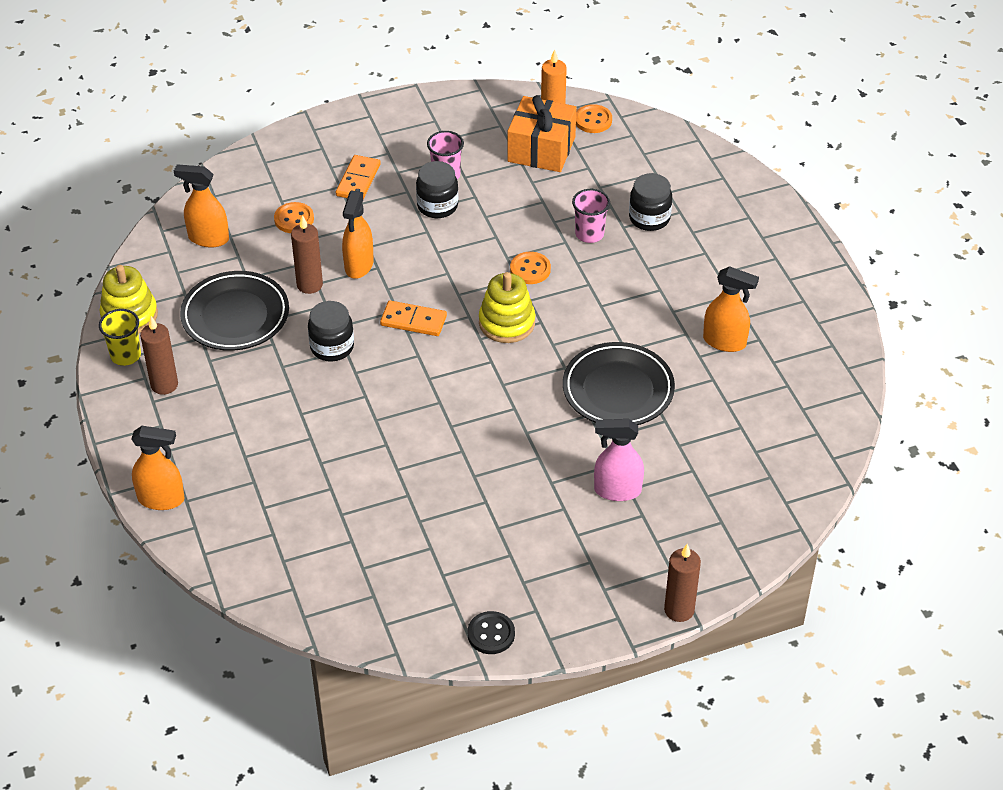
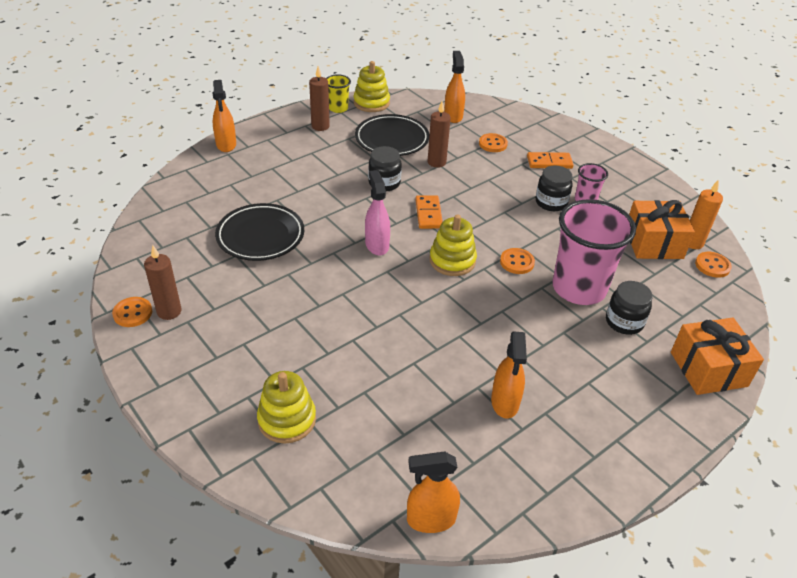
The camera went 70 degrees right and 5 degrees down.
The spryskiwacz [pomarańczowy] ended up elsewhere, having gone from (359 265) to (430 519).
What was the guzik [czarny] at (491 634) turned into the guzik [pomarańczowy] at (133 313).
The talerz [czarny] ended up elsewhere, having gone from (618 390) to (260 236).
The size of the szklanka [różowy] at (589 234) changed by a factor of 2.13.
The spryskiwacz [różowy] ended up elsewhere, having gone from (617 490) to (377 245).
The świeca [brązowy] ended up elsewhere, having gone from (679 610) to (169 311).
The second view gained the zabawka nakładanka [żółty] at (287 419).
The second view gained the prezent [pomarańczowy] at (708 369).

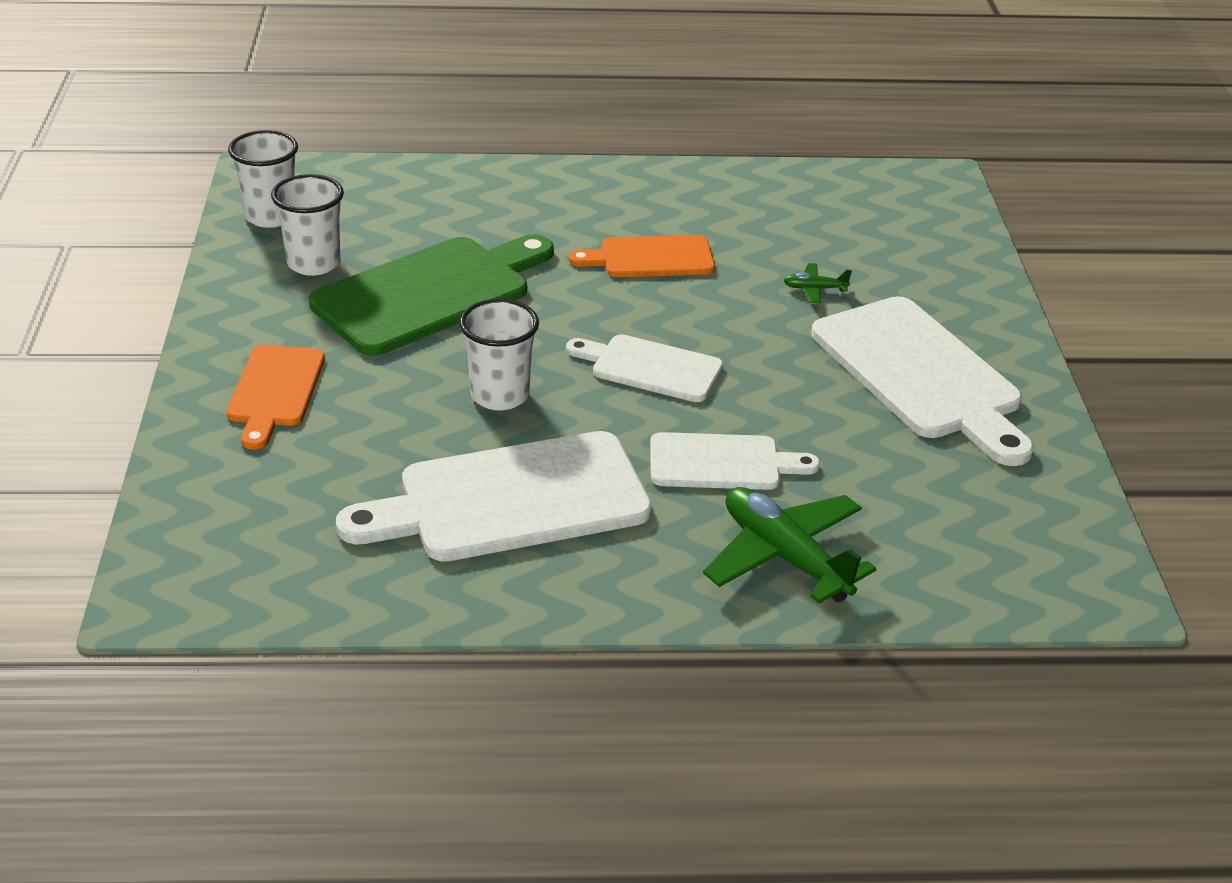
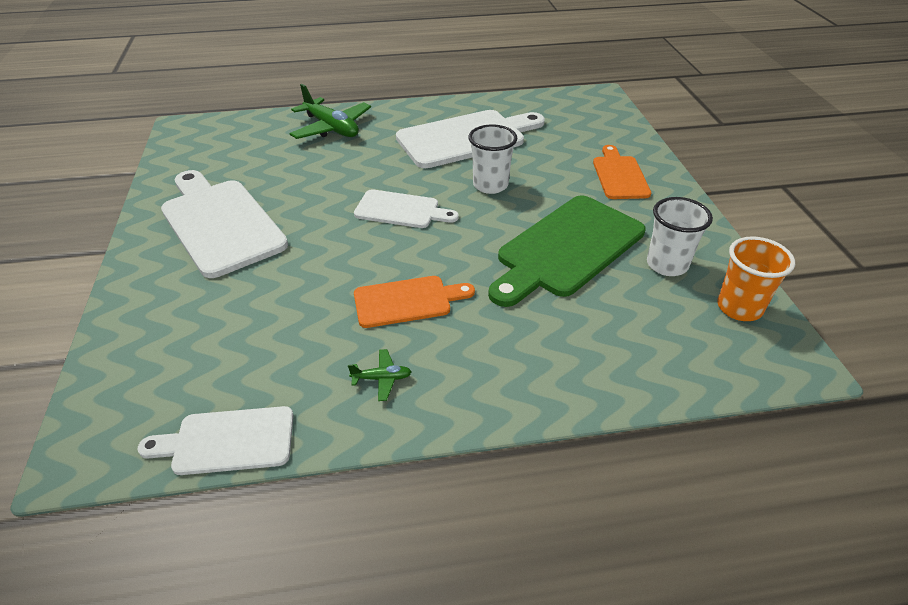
The camera went 175 degrees right and 5 degrees up.
What was the szklanka [biały] at (270 216) turned into the szklanka [pomarańczowy] at (739 308).
The deska do krojenia [biały] ended up elsewhere, having gone from (722 463) to (227 441).
The samolot [zielony] ended up elsewhere, having gone from (814 289) to (382 378).

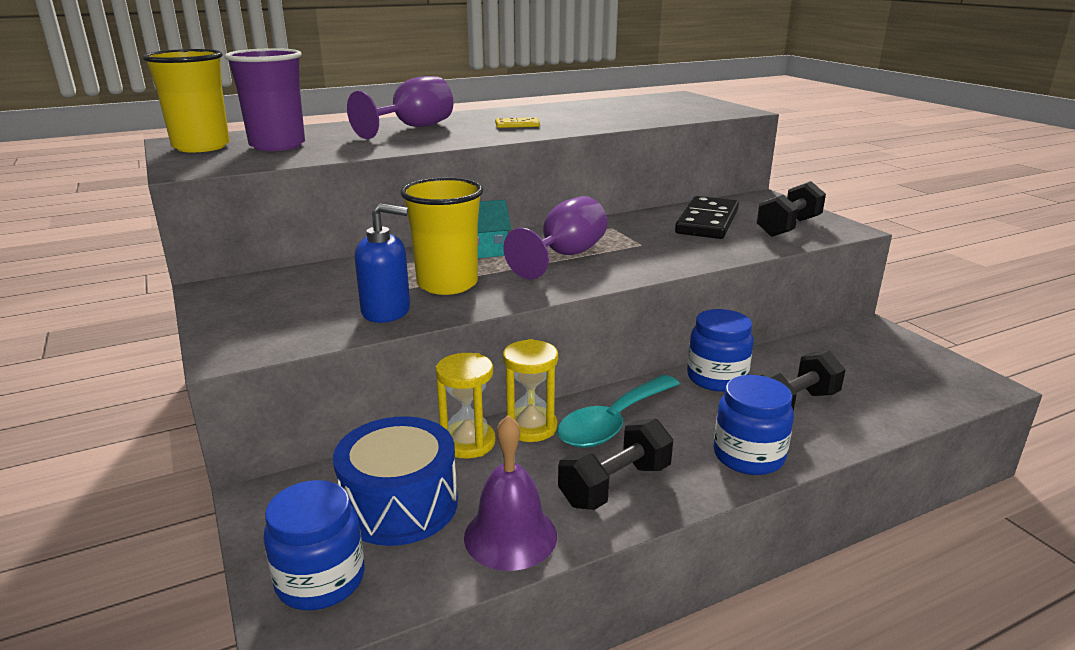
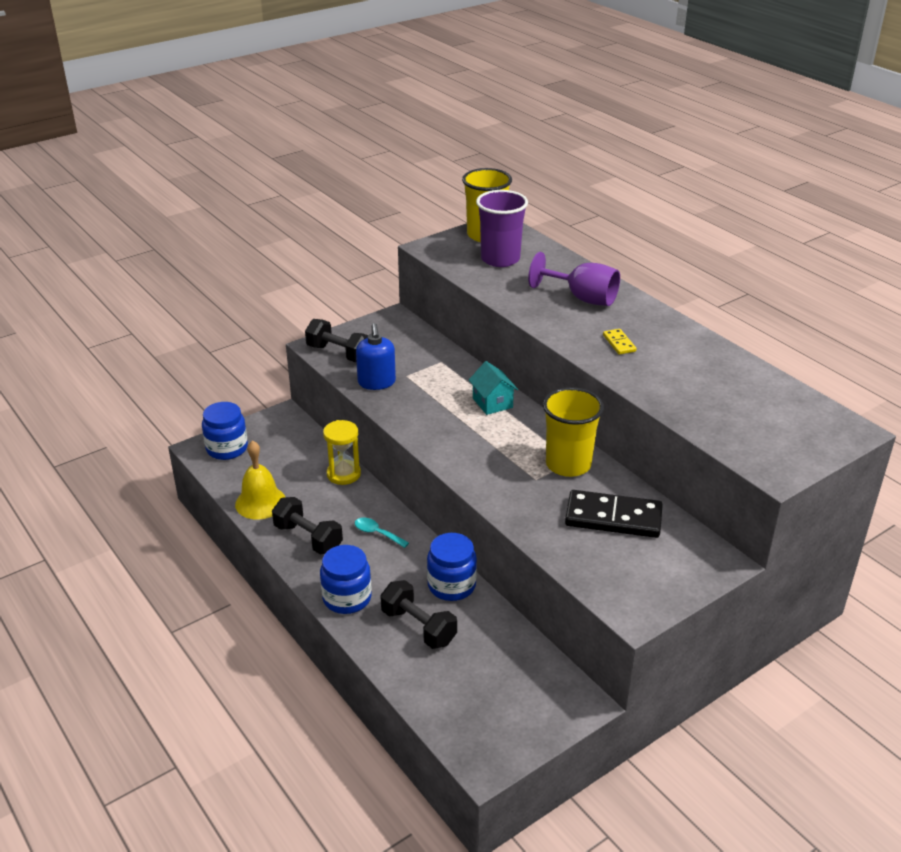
The camera went 80 degrees right and 10 degrees up.
The second view lost the bęben [niebieski] at (400 505).
The szklanka [żółty] ended up elsewhere, having gone from (447 284) to (568 464).
What was the dzwonek [fioletowy] at (510 536) turned into the dzwonek [żółty] at (260 502).
The second view lost the kielich [fioletowy] at (564 256).
The second view lost the klepsydra [żółty] at (530 427).
The size of the łyżka [turkusowy] at (613 422) changed by a factor of 0.51.
The hantel [czarny] ended up elsewhere, having gone from (788 227) to (339 353).

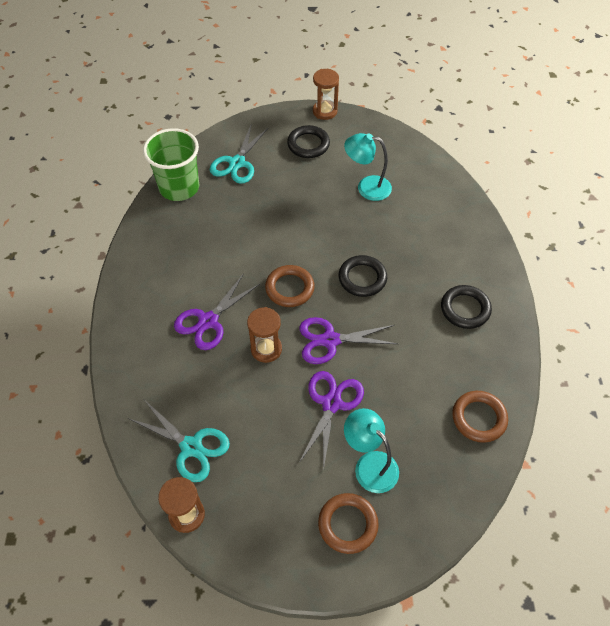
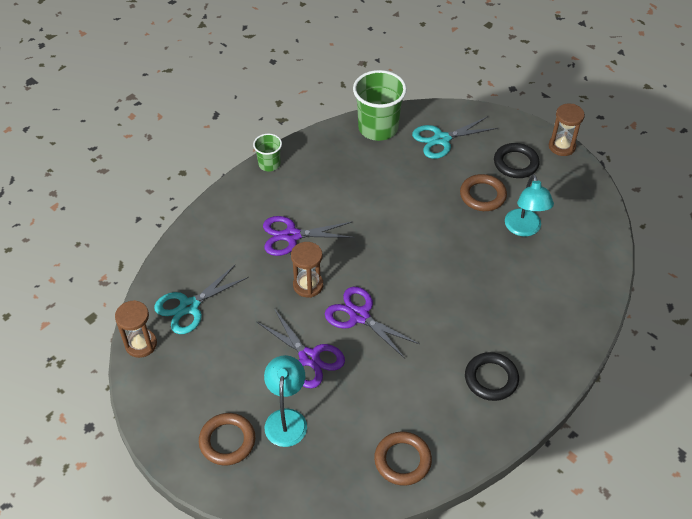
The camera went 45 degrees right and 5 degrees down.
The nożyczki [turkusowy] at (191 447) ended up facing another way, 60 degrees clockwise from before.
The pierścień [brązowy] ended up elsewhere, having gone from (289 288) to (482 195).
The nożyczki [fioletowy] at (331 403) ended up facing another way, 75 degrees clockwise from before.
The second view lost the pierścień [czarny] at (362 278).
The lampka [turkusowy] at (366 187) ended up facing another way, 150 degrees counterclockwise from before.
The second view gained the szklanka [zielony] at (269 164).

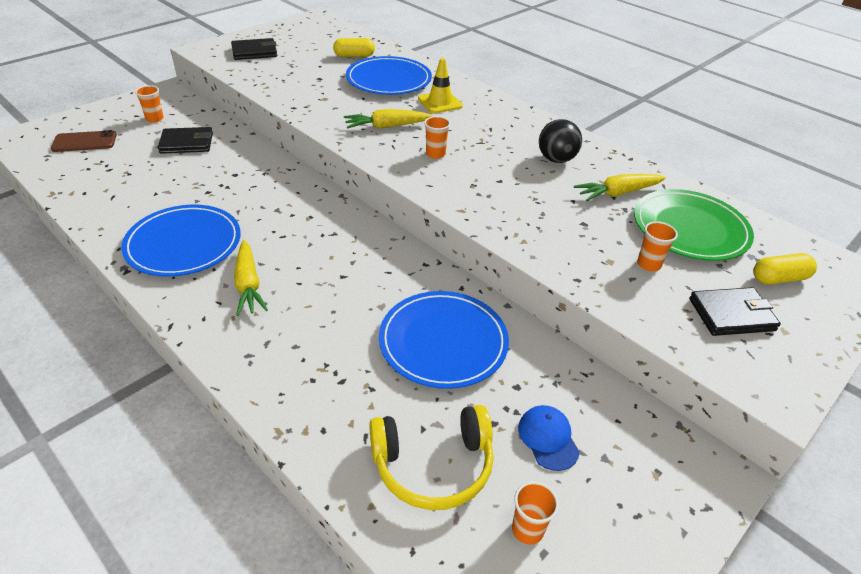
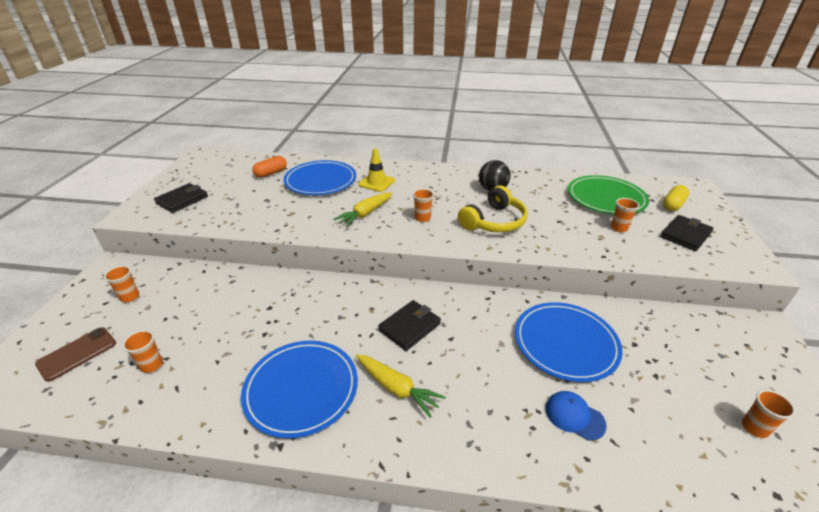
The camera went 35 degrees left and 5 degrees down.
The portfel [czarny] ended up elsewhere, having gone from (187 143) to (409 327).
What was the kapsułka [żółty] at (354 56) turned into the kapsułka [pomarańczowy] at (271 173).
The słuchawki [żółty] ended up elsewhere, having gone from (433 465) to (494 221).
The czapka [niebieski] ended up elsewhere, having gone from (548 438) to (574 416).
The second view lost the marchewka [żółty] at (618 193).
The second view gained the szklanka [pomarańczowy] at (152 365).

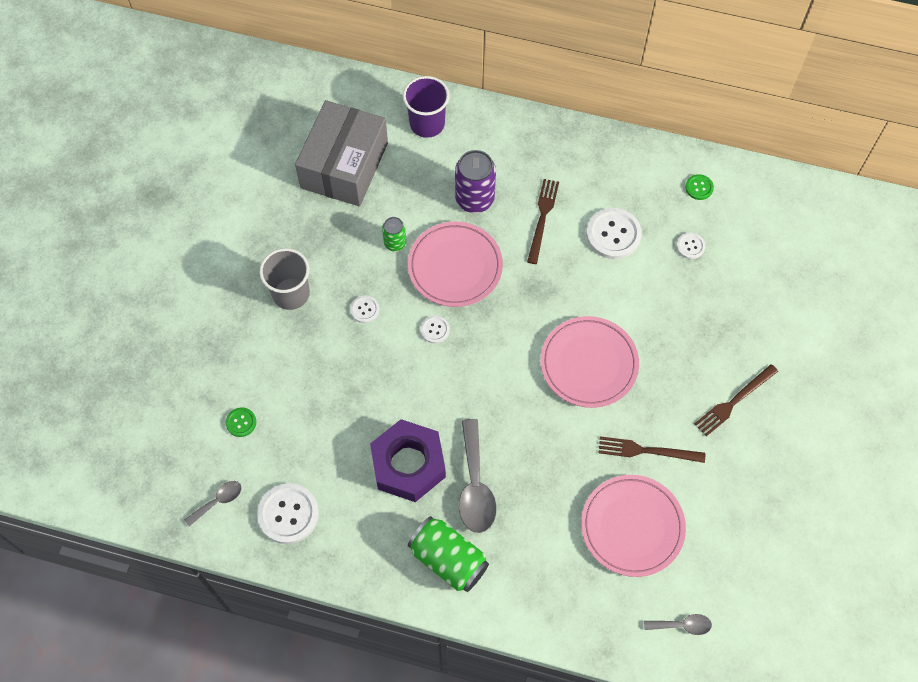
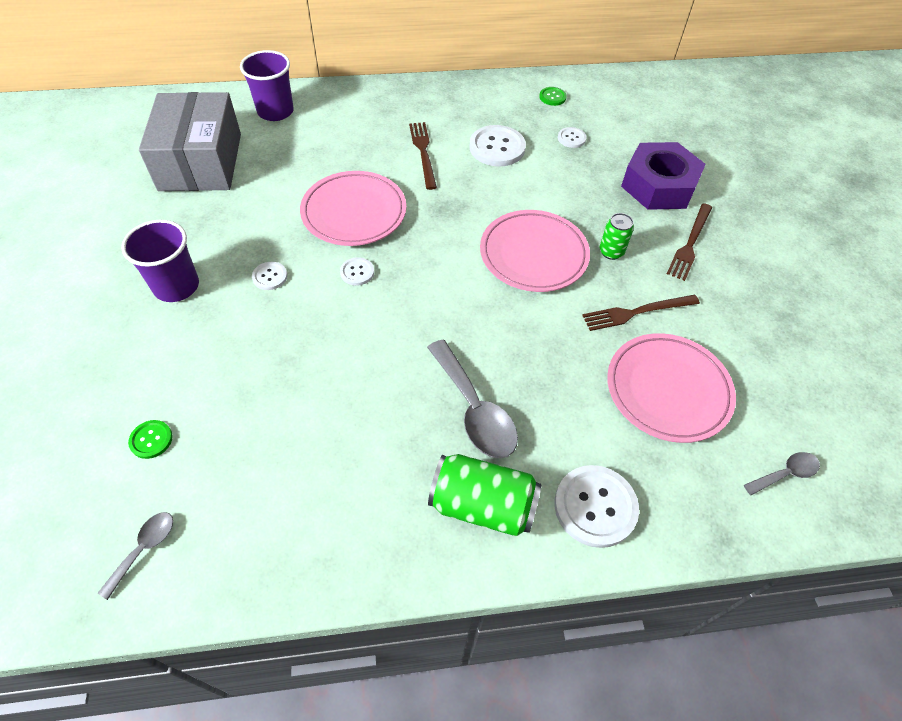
The camera went 25 degrees left and 10 degrees down.
The guzik [biały] ended up elsewhere, having gone from (288 514) to (595 506).
What was the szklanka [szary] at (291 294) turned into the szklanka [fioletowy] at (176 286).
The nakrętka [fioletowy] ended up elsewhere, having gone from (408 464) to (658 185).
The puszka [zielony] ended up elsewhere, having gone from (395 243) to (611 252).
The second view lost the puszka [fioletowy] at (474 199).

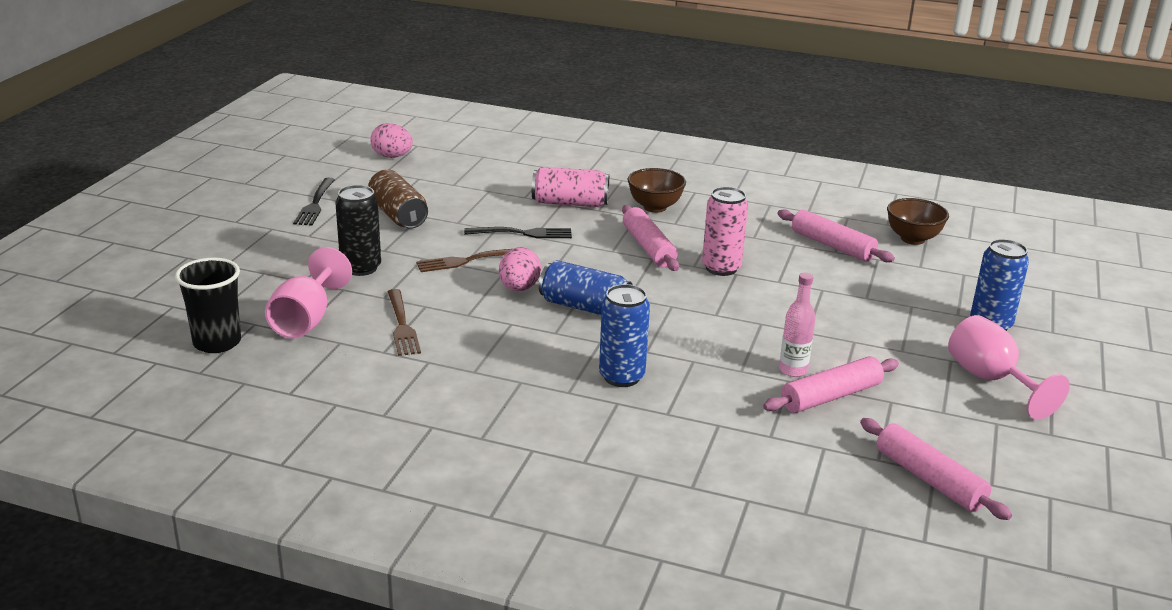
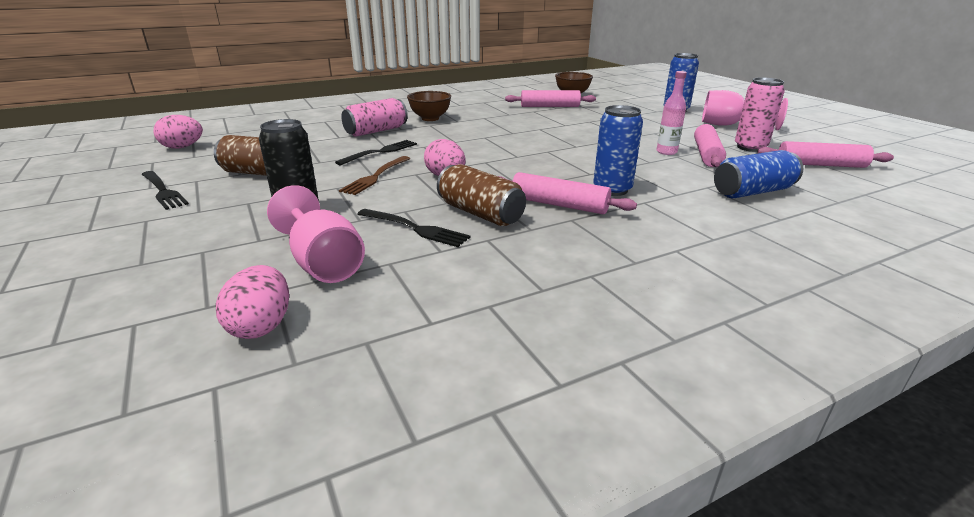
The camera went 45 degrees left and 0 degrees up.
Where the szklanka [czarny] stood at (217 342), the jajko [różowy] came to stand at (261 326).
What was the widelec [brązowy] at (402 325) turned into the widelec [czarny] at (415 228).
The puszka [niebieski] ended up elsewhere, having gone from (584 307) to (752 192).
The wałek do ciasta [różowy] ended up elsewhere, having gone from (648 247) to (559 205).
The puszka [różowy] ended up elsewhere, having gone from (721 268) to (750 147).
The second view gained the puszka [brązowy] at (480 213).

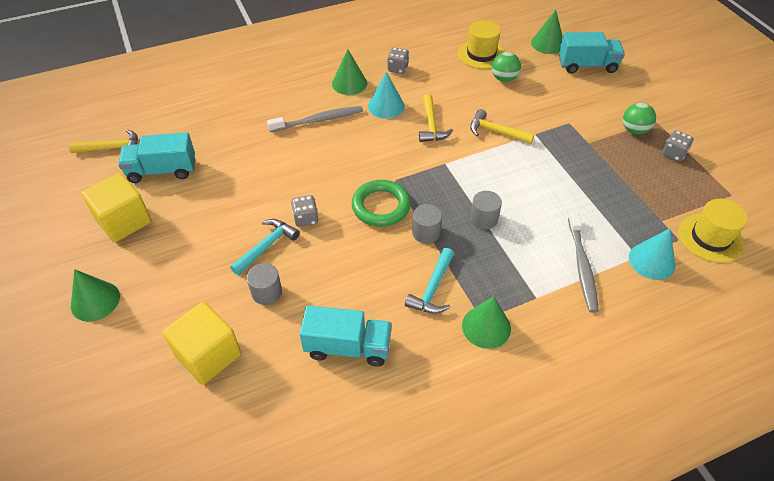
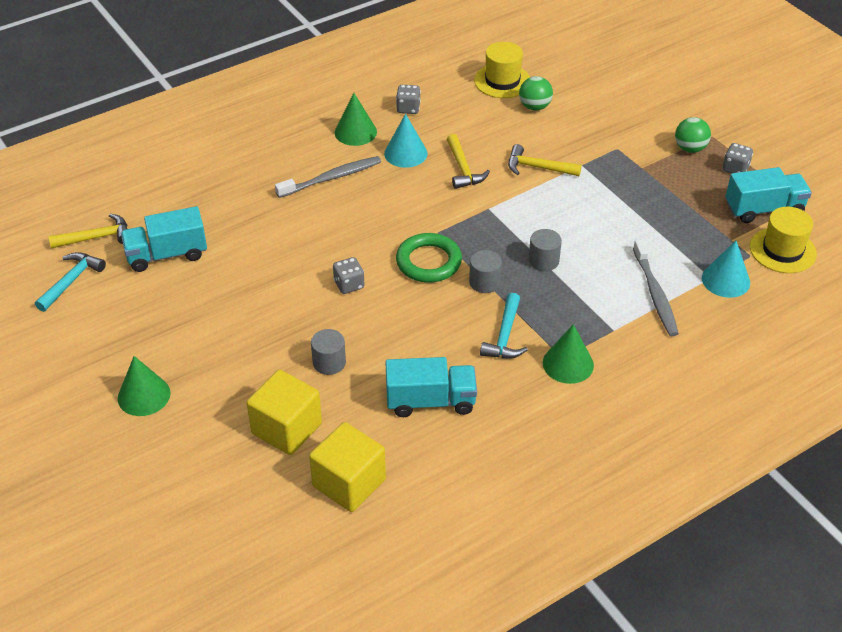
The camera went 10 degrees left and 5 degrees down.
The sześcian [żółty] ended up elsewhere, having gone from (124 221) to (349 483).
The młotek [turkusowy] ended up elsewhere, having gone from (267 246) to (71 281).
The second view lost the stożek [zielony] at (547 44).
The ciężarówka [turkusowy] ended up elsewhere, having gone from (587 65) to (764 209).

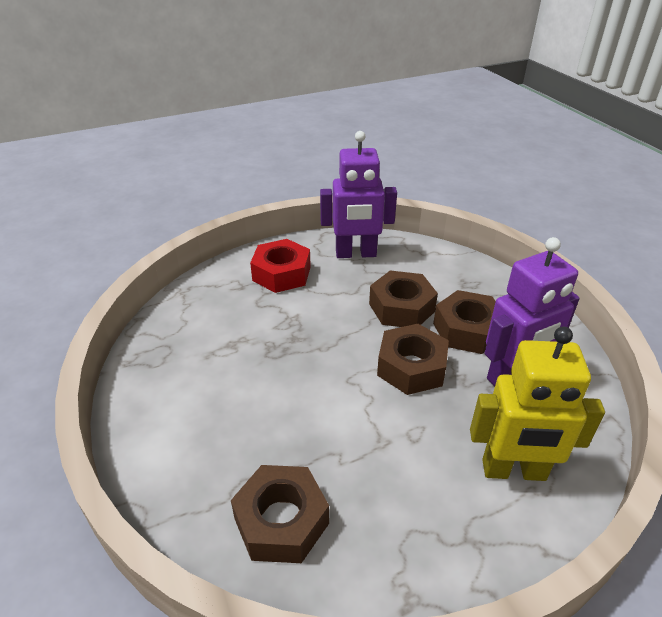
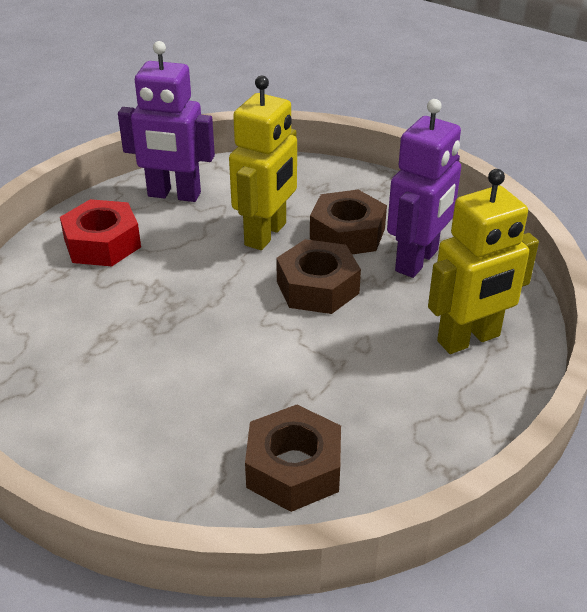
The camera went 30 degrees left and 0 degrees up.
The robot [fioletowy] at (356 254) ended up facing another way, 45 degrees clockwise from before.
Where the nakrętka [brązowy] stood at (401 308), the robot [żółty] came to stand at (266 234).

